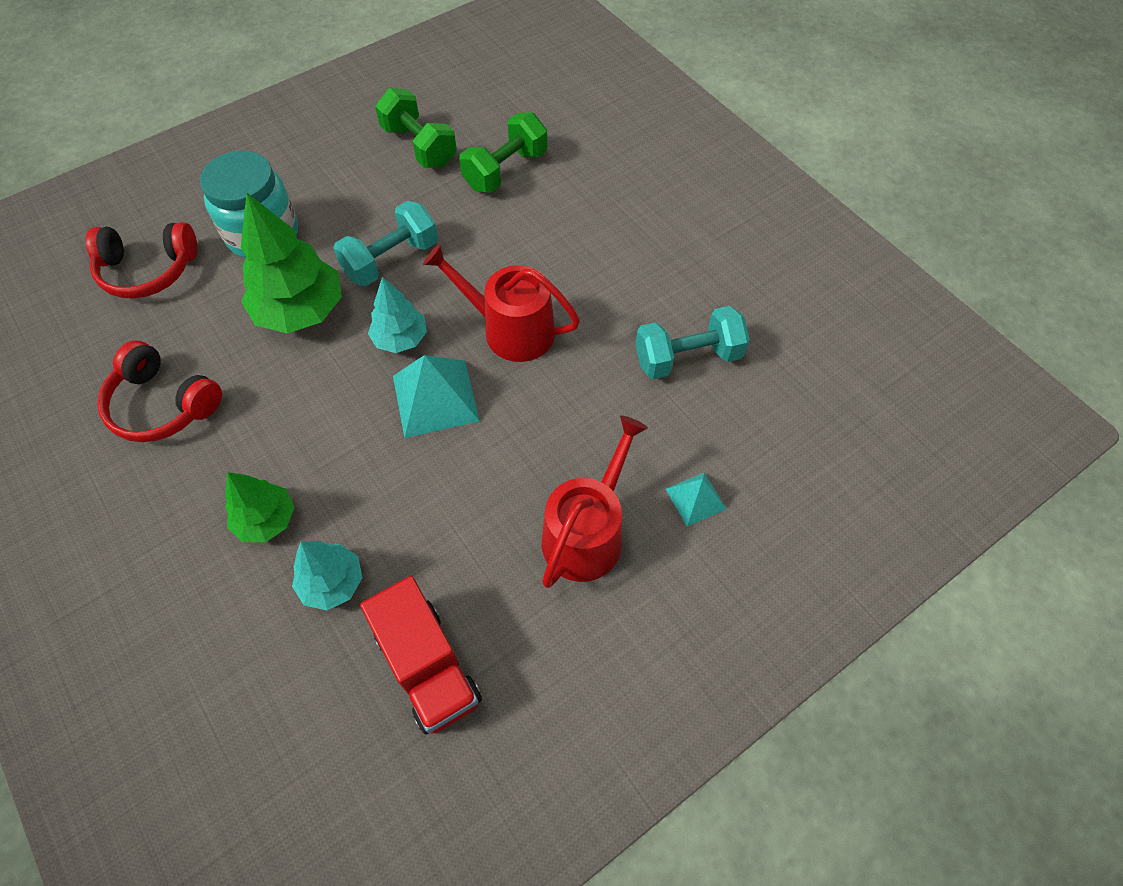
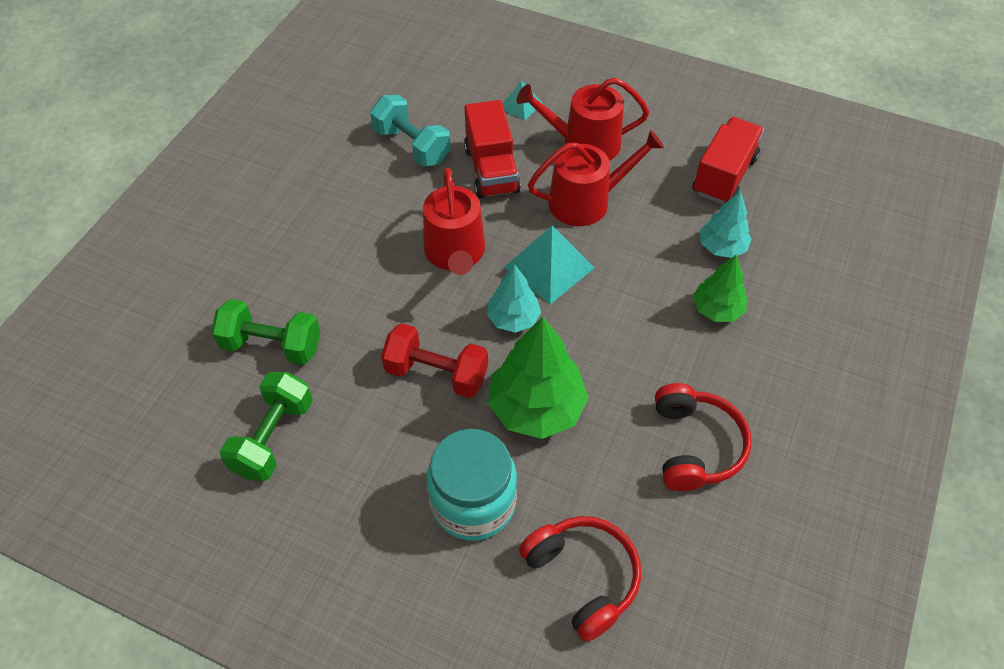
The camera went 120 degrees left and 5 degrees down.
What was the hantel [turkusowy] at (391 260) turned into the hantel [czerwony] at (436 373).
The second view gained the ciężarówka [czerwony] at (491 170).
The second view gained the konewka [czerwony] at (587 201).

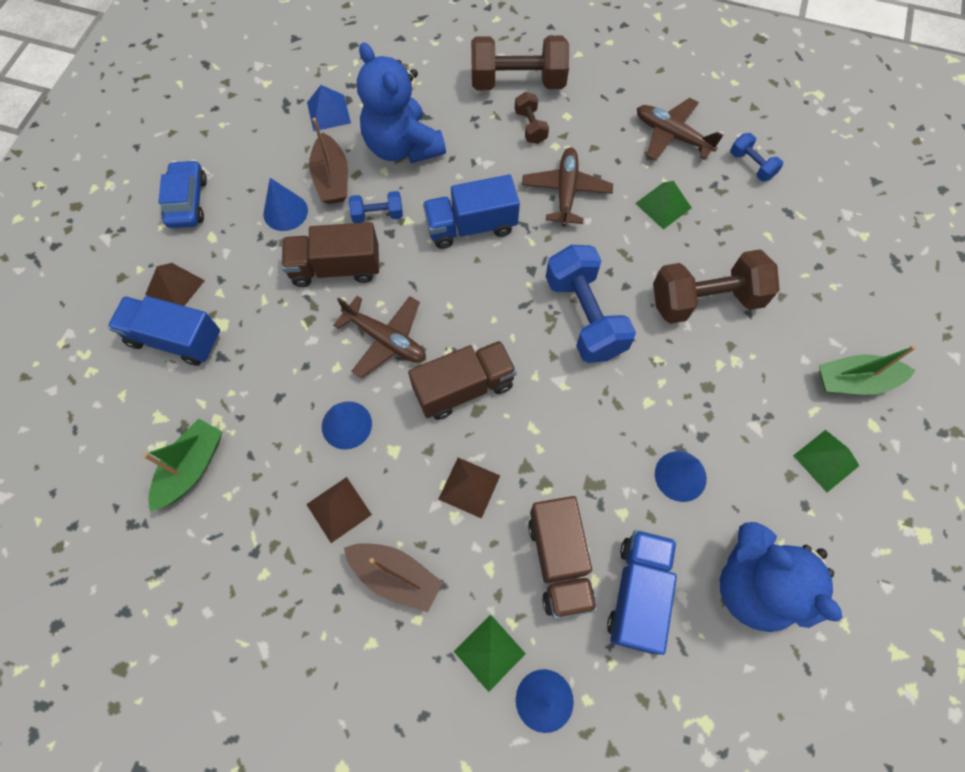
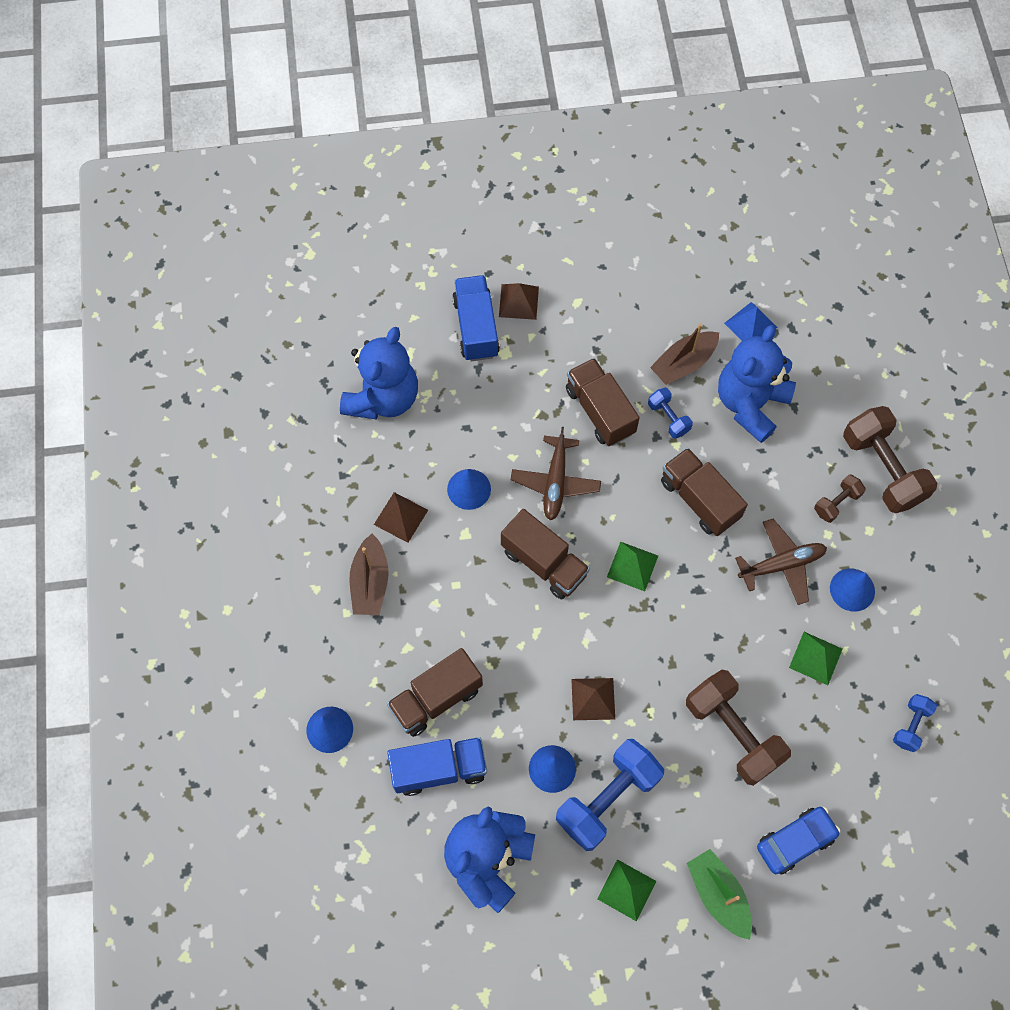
The camera went 65 degrees right and 0 degrees up.
Where the łódka [zielony] stood at (192 468), the miś [niebieski] came to stand at (383 398).
The samochód [niebieski] ended up elsewhere, having gone from (188 201) to (795 841).
The stożek [niebieski] ended up elsewhere, having gone from (285 212) to (852 589).
What was the ciężarówka [niebieski] at (471 226) turned into the ciężarówka [brązowy] at (699 499).
The piramida [brązowy] ended up elsewhere, having gone from (469 487) to (593 699).
The piramida [zielony] ended up elsewhere, having gone from (489 652) to (632 566).
The hantel [niebieski] ended up elsewhere, having gone from (584 316) to (607 799).
The second view lost the samolot [brązowy] at (671 135).

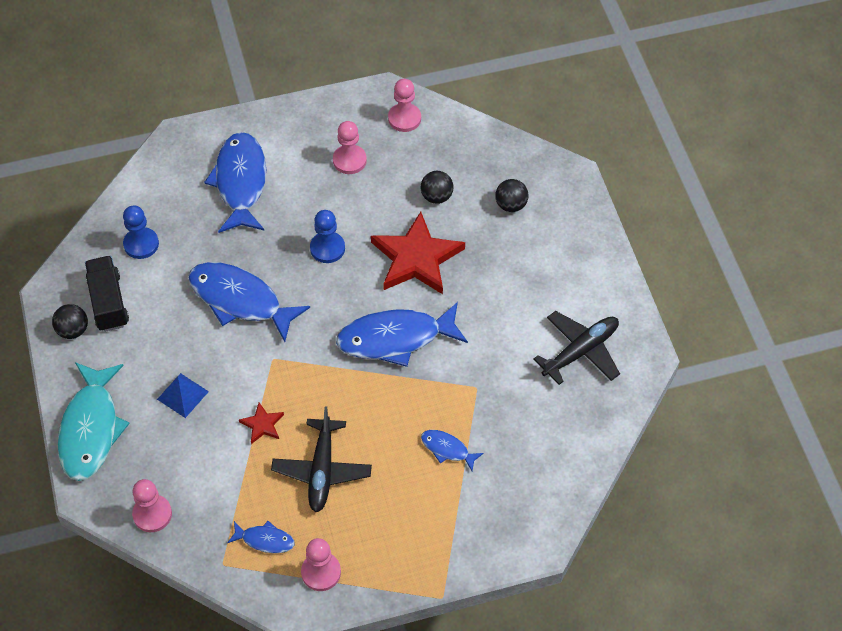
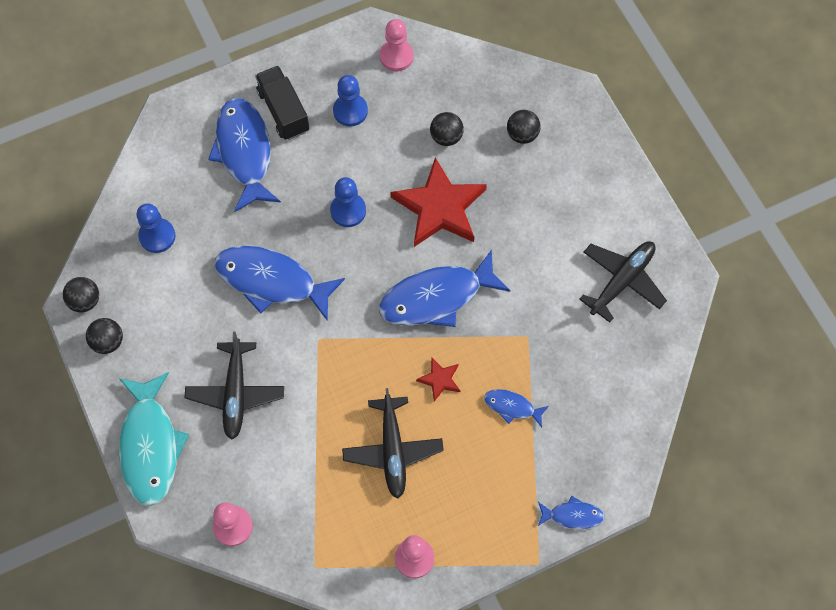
The camera went 10 degrees left and 10 degrees up.
The ciężarówka [czarny] ended up elsewhere, having gone from (108 302) to (283 111).
Where the piramida [niebieski] stood at (182 395), the samolot [czarny] came to stand at (235 394).
The ryba [niebieski] ended up elsewhere, having gone from (265 540) to (572 515).
The gwiazda [czerwony] ended up elsewhere, having gone from (262 424) to (439 380).
What was the pionek [różowy] at (349 160) turned into the pionek [niebieski] at (350 111).
The second view gained the piłka [czarny] at (85 301).

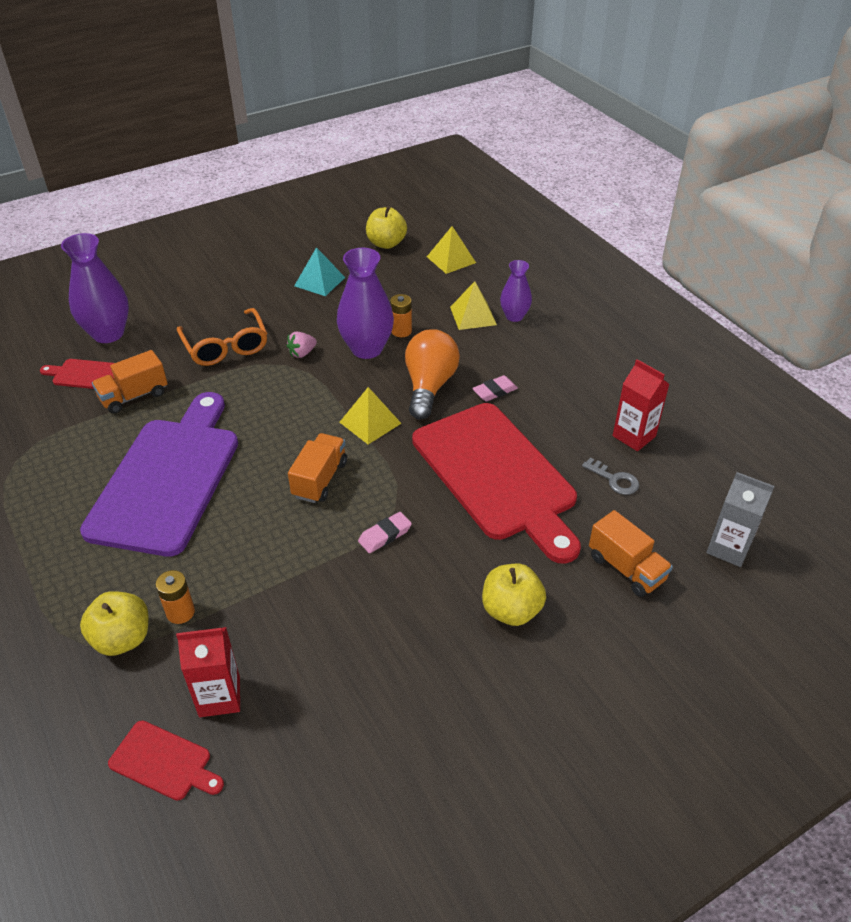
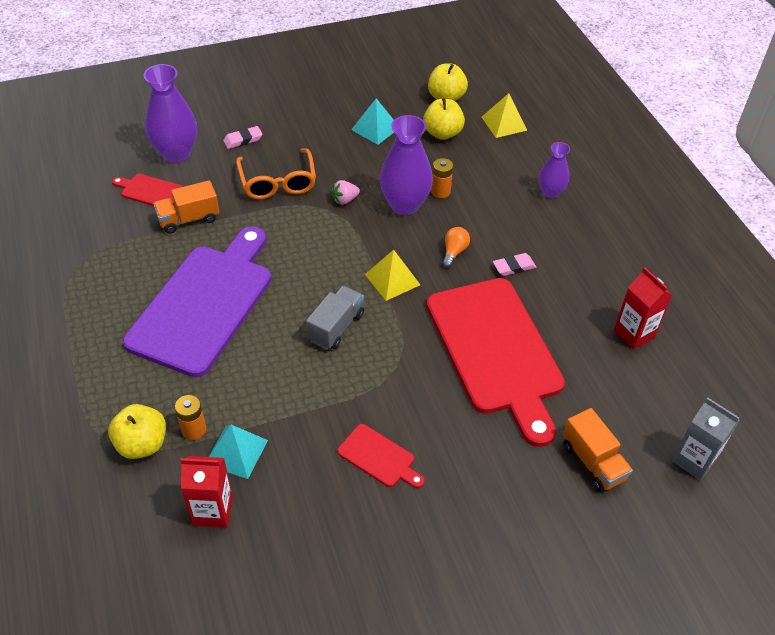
The camera went 10 degrees right and 5 degrees up.
The deska do krojenia [czerwony] ended up elsewhere, having gone from (164 762) to (379 457).
What was the ciężarówka [pomarańczowy] at (320 479) turned into the ciężarówka [szary] at (336 327).
The gumka do mazania [różowy] ended up elsewhere, having gone from (385 535) to (243 140).
The size of the żarówka [pomarańczowy] at (429 386) changed by a factor of 0.49.
The second view lost the piramida [żółty] at (473 316).
The jabłko [żółty] ended up elsewhere, having gone from (511 610) to (442 133).
The second view lost the klucz [szary] at (614 479).
The second view gained the piramida [turkusowy] at (236 452).

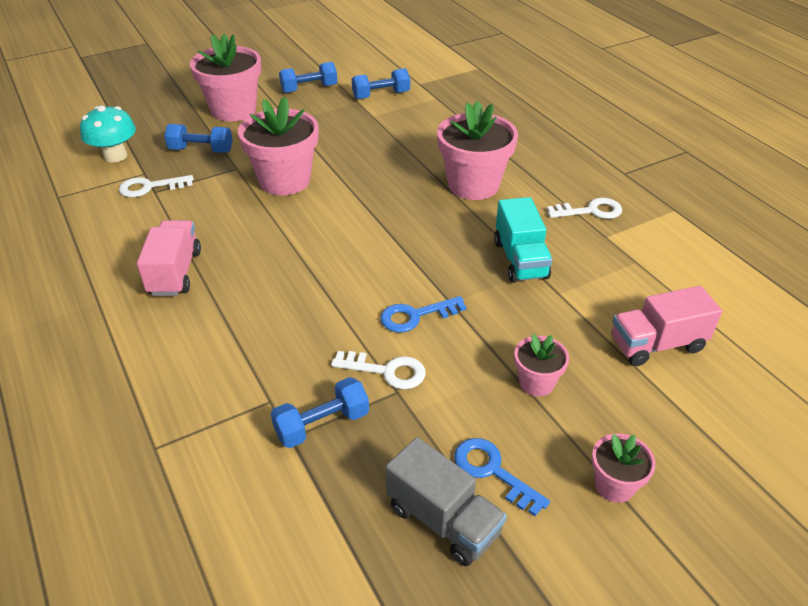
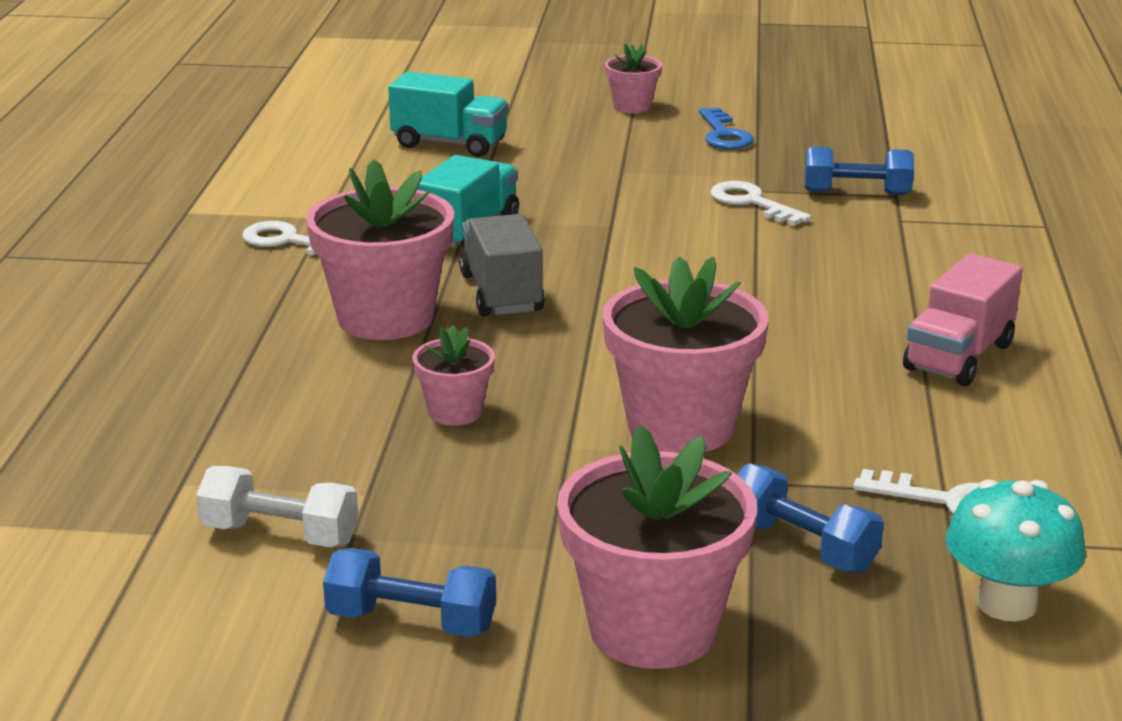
The camera went 145 degrees left and 15 degrees down.
What was the hantel [niebieski] at (381 95) turned into the hantel [biały] at (280 534).
The second view lost the klucz [niebieski] at (415 316).
The ciężarówka [szary] ended up elsewhere, having gone from (443 520) to (501 293).
The doniczka [różowy] ended up elsewhere, having gone from (536 383) to (455 412).
What was the ciężarówka [różowy] at (657 344) turned into the ciężarówka [turkusowy] at (450 144).

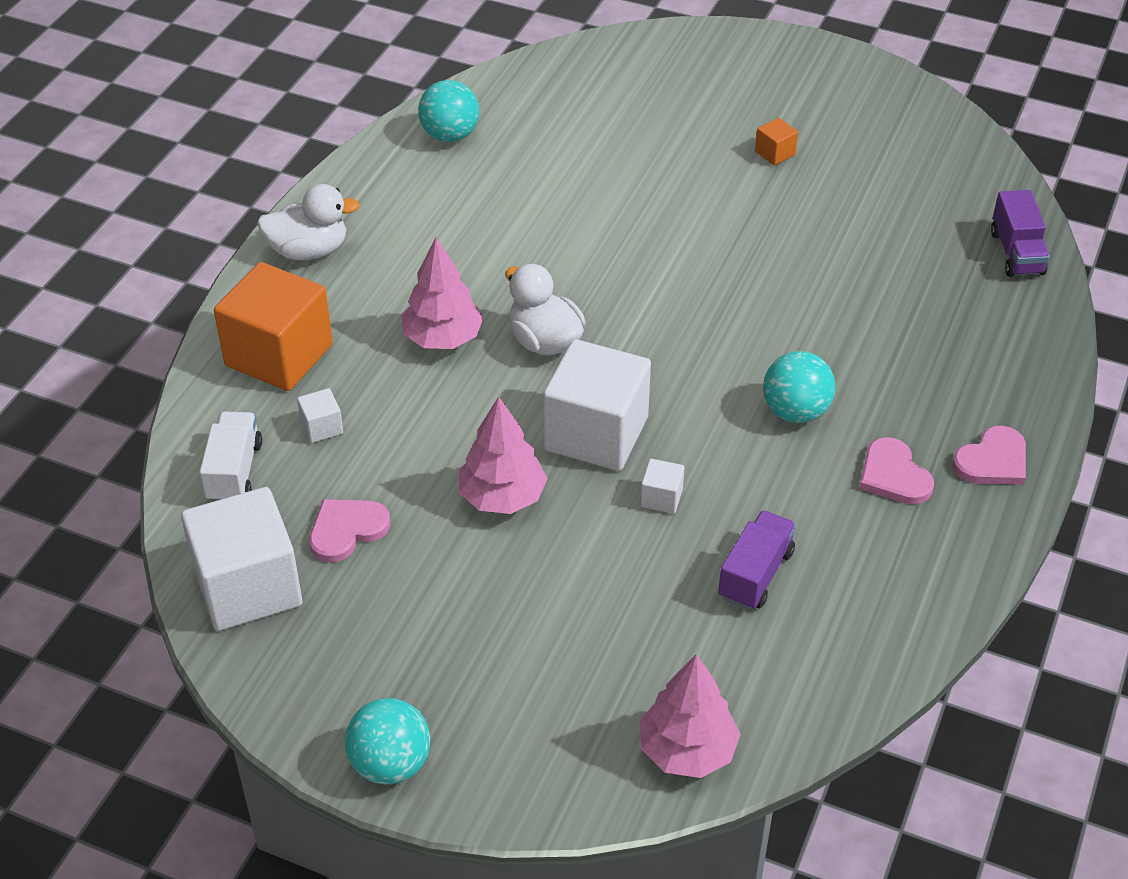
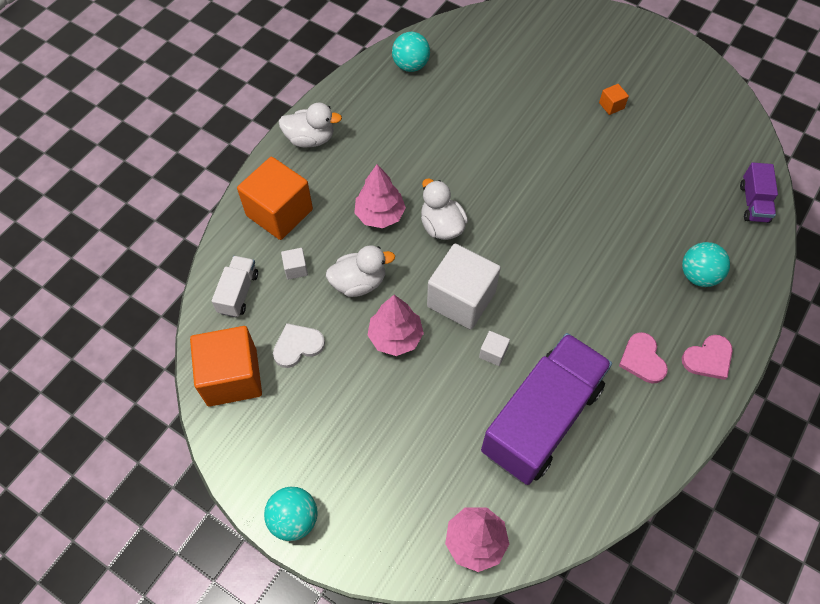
The camera went 10 degrees right and 15 degrees up.
What was the sześcian [biały] at (248 587) turned into the sześcian [pomarańczowy] at (232 377).
What was the serce [różowy] at (346 530) turned into the serce [biały] at (297 346).
The size of the ciężarówka [fioletowy] at (755 574) changed by a factor of 2.22.
The piłka [turkusowy] ended up elsewhere, having gone from (795 411) to (698 275).
The second view gained the kaczka [biały] at (359 283).

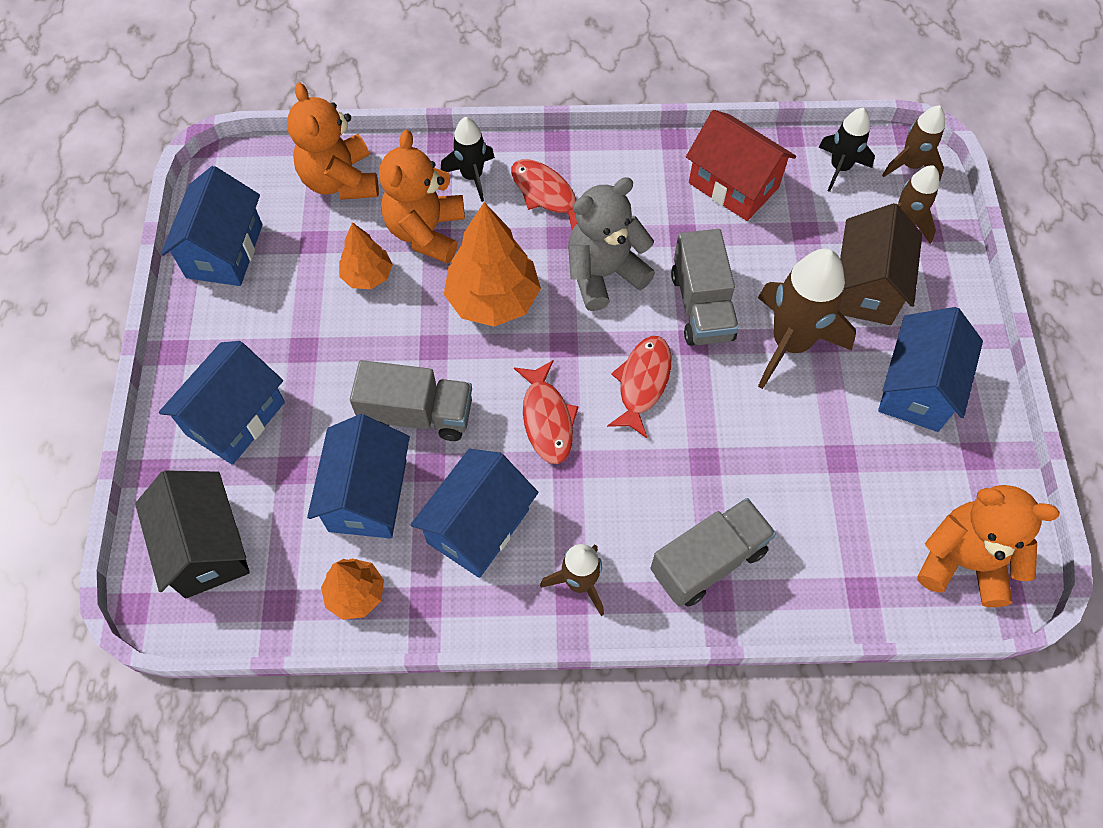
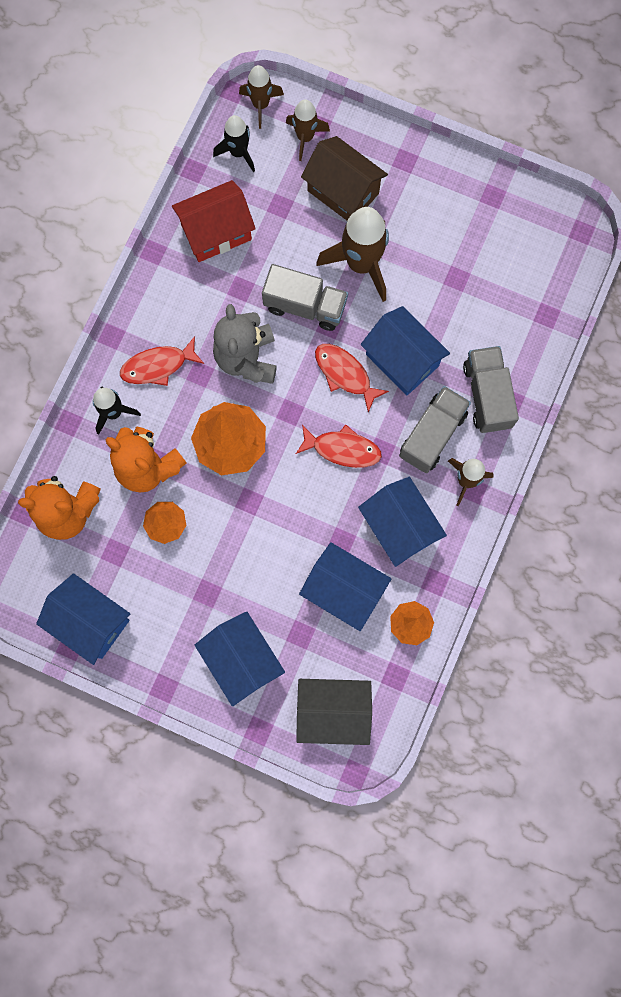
The camera went 65 degrees left and 15 degrees up.
The ciężarówka [szary] ended up elsewhere, having gone from (417 414) to (432 435).
The domek [niebieski] ended up elsewhere, having gone from (917 388) to (402 360).
The second view lost the miś [pomarańczowy] at (963 562).

